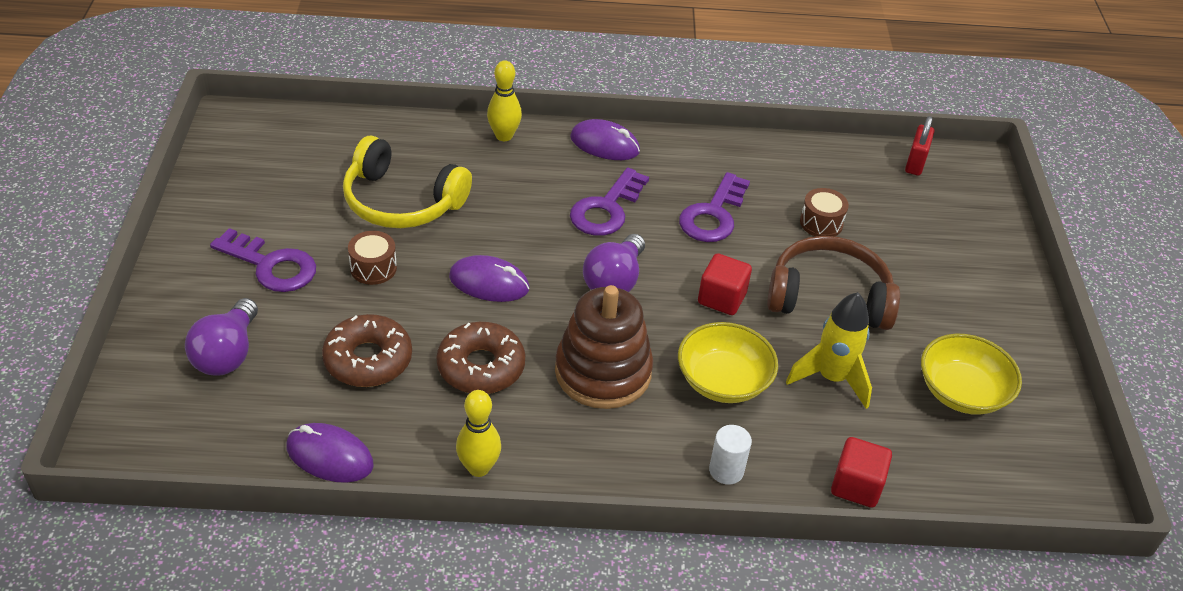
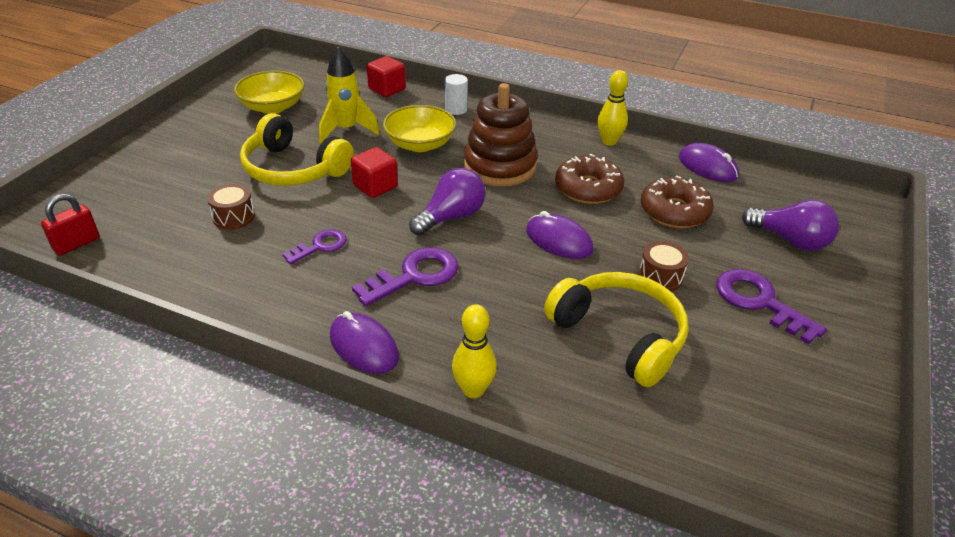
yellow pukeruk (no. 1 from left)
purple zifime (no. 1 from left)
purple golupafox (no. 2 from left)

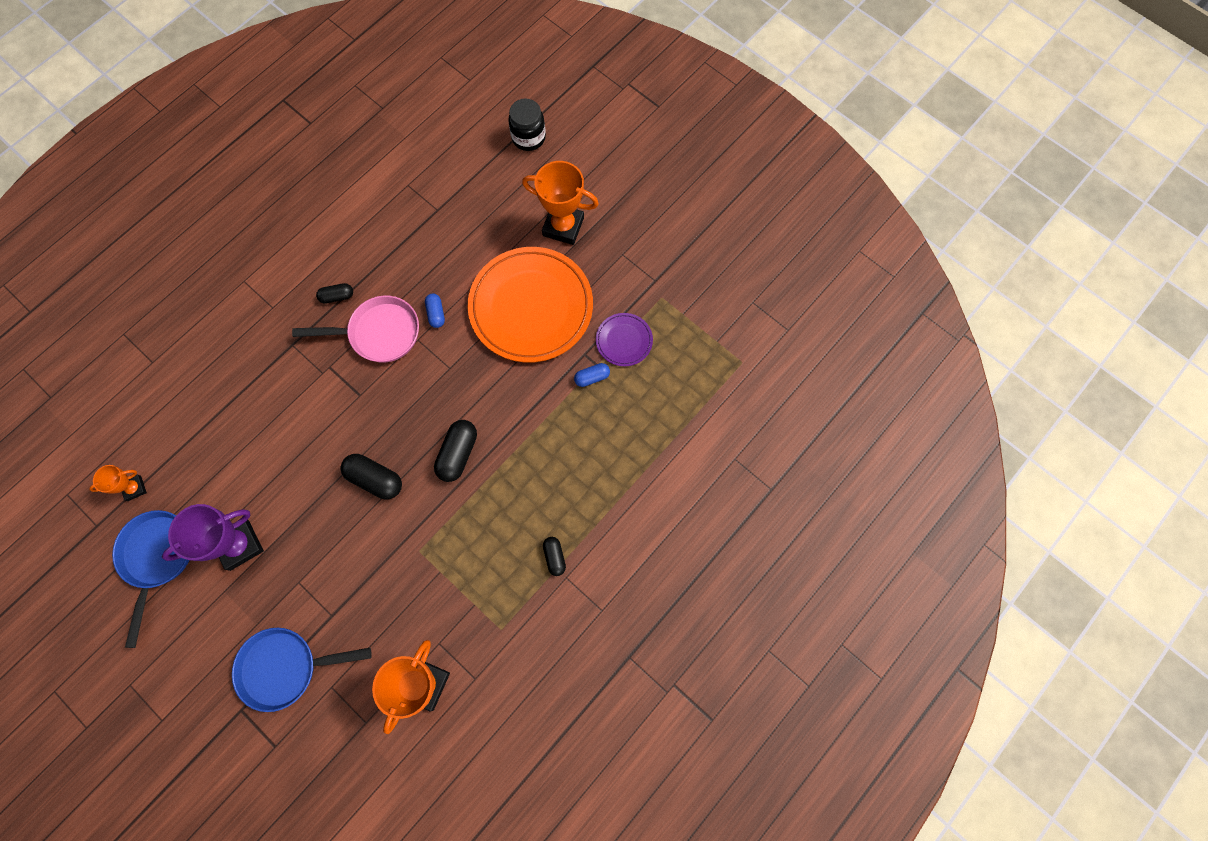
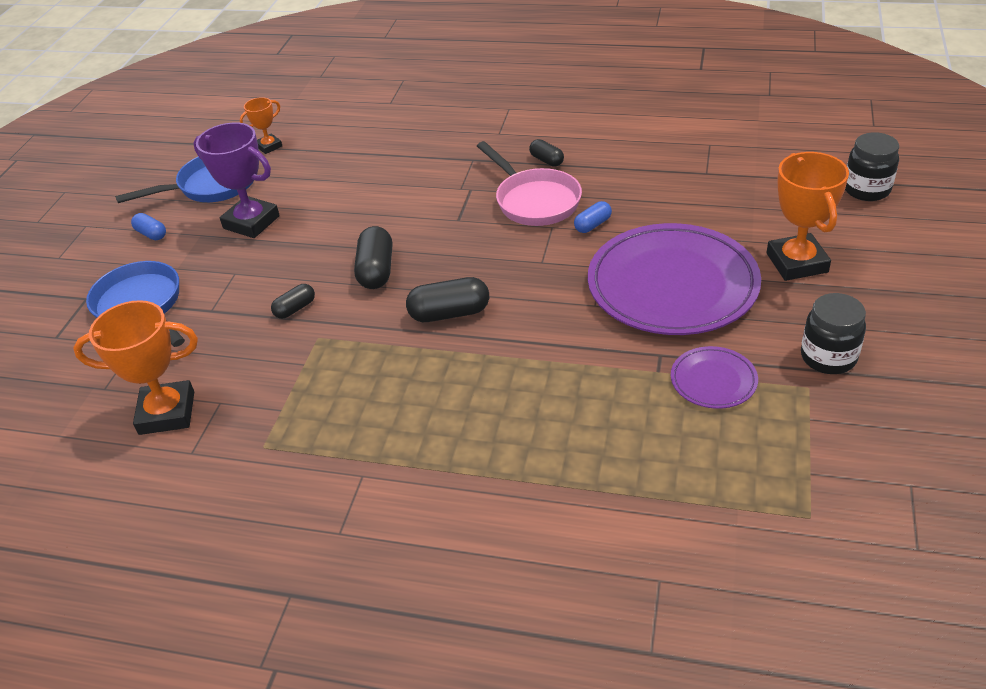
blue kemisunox (no. 1 from left)
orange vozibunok (no. 2 from left)
black kemisunox (no. 1 from left)
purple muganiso (no. 1 from left)
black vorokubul (no. 1 from left)

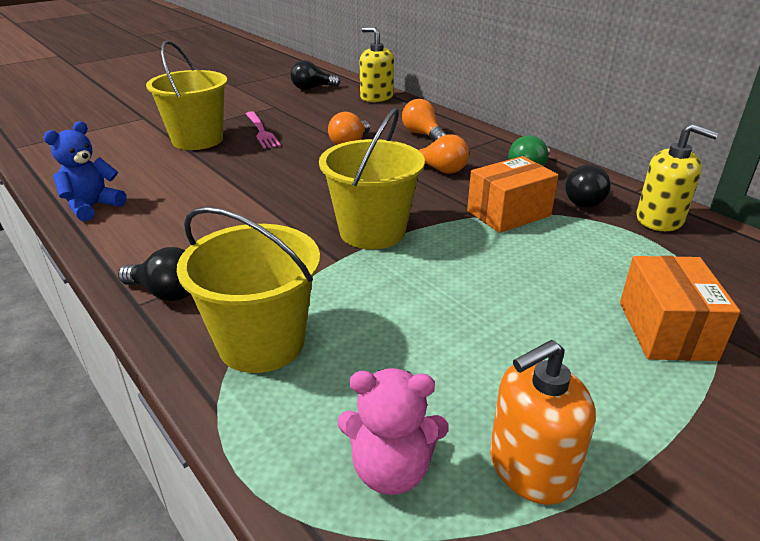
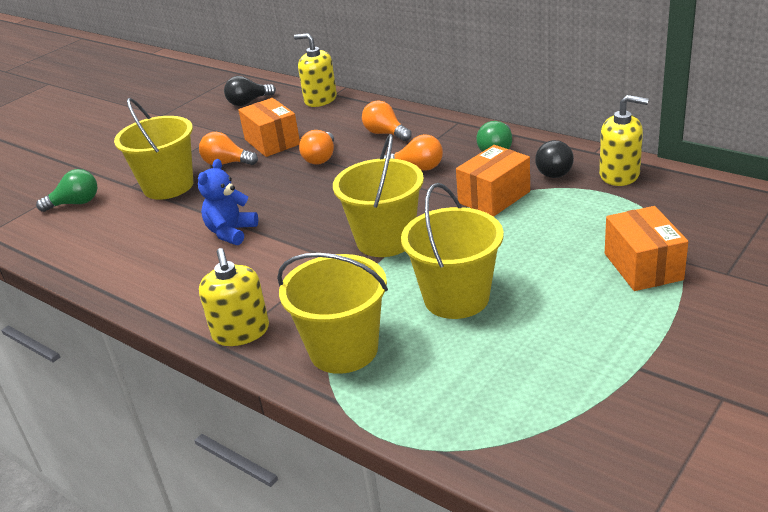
green golupafox (no. 1 from left)
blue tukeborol
orange golupafox (no. 1 from left)
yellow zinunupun (no. 1 from left)
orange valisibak (no. 1 from left)
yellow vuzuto (no. 4 from left)
pink tukeborol
orange zinunupun

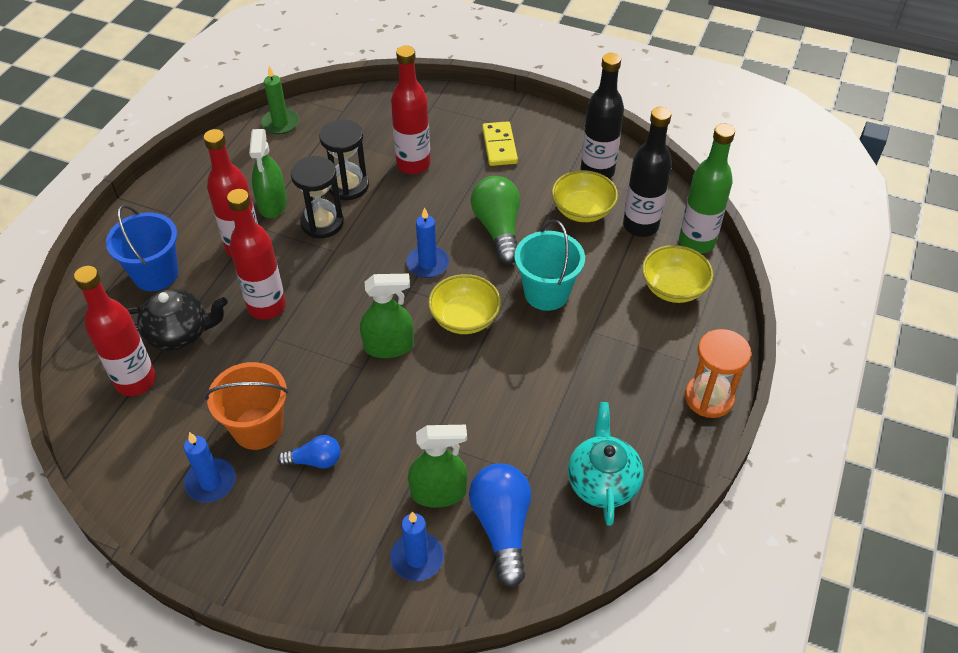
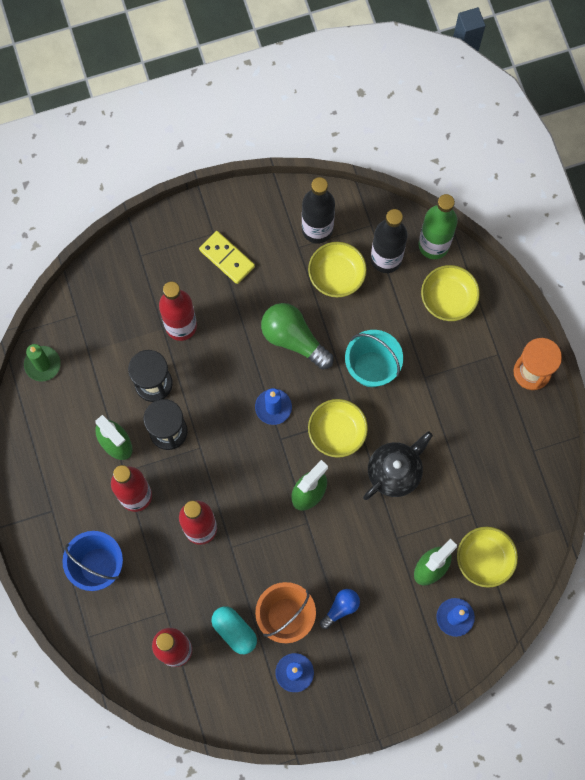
turquoise kemisunox
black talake
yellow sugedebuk (no. 4 from left)
turquoise talake

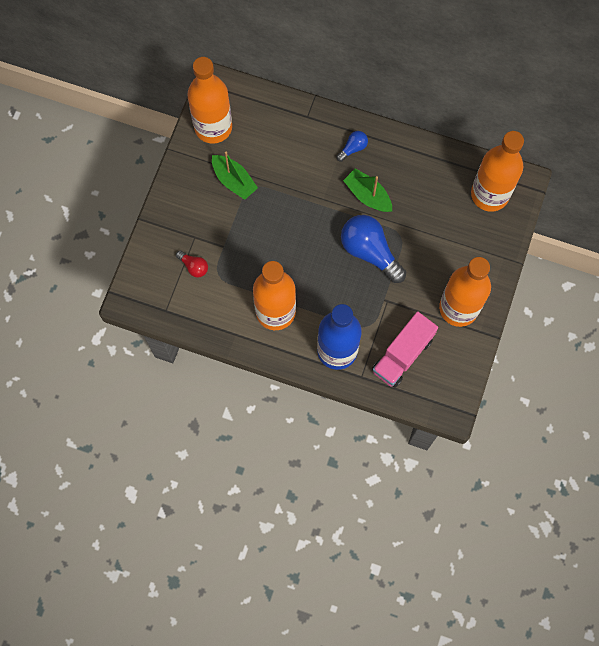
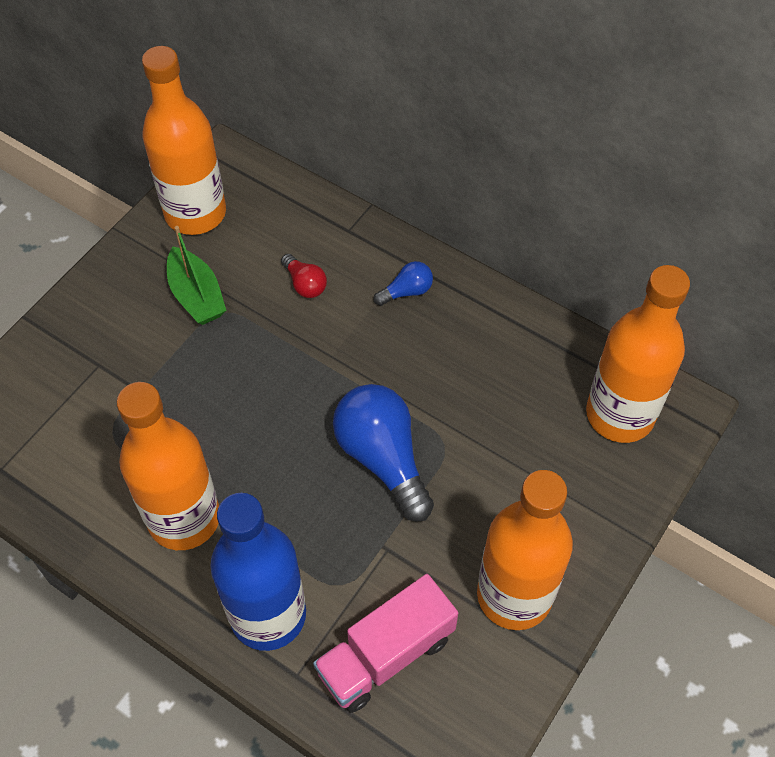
red golupafox
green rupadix (no. 2 from left in the first image)

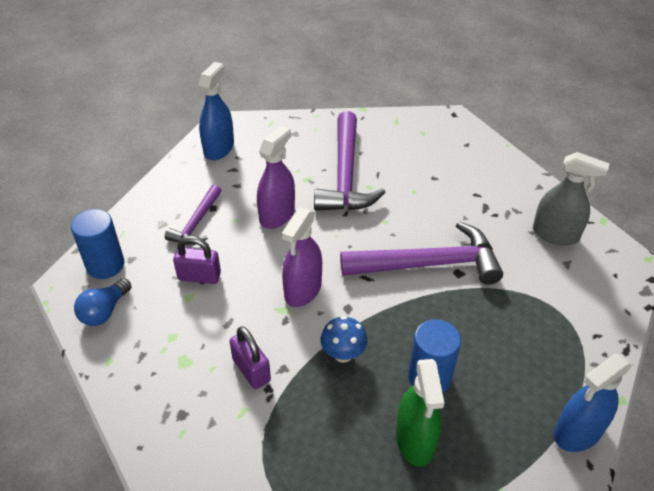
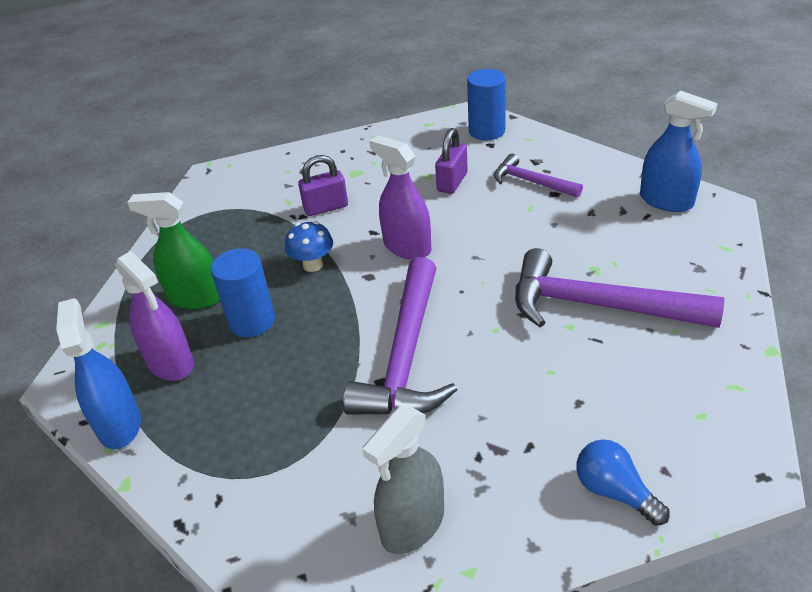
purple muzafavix (no. 1 from left)
blue golupafox

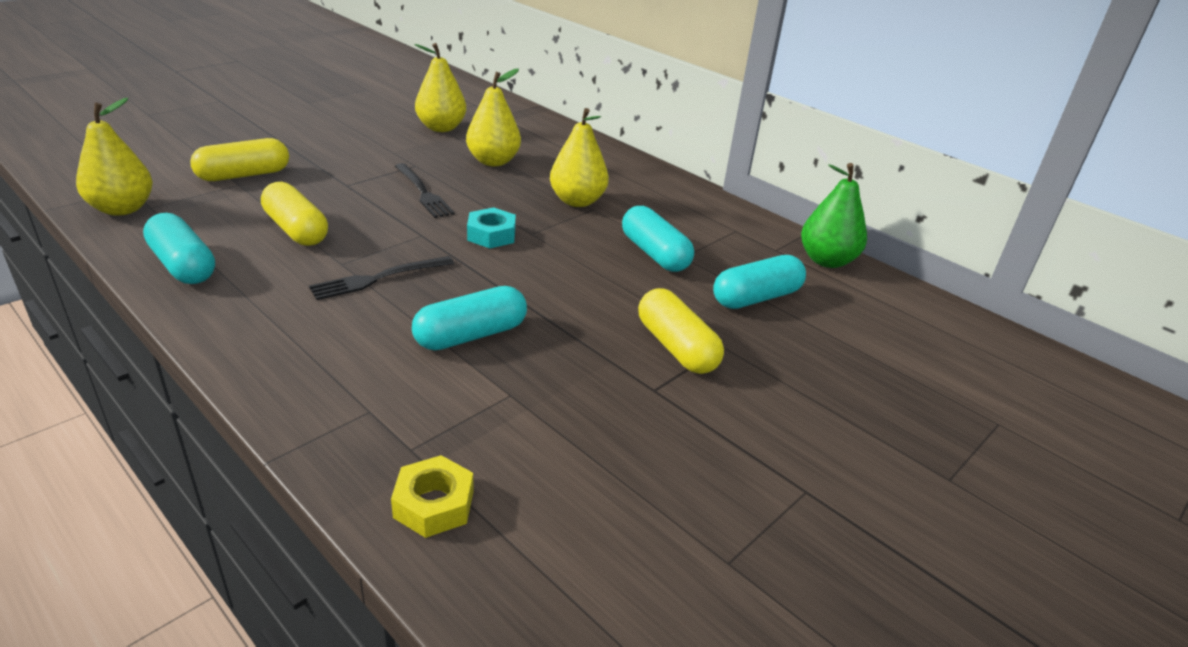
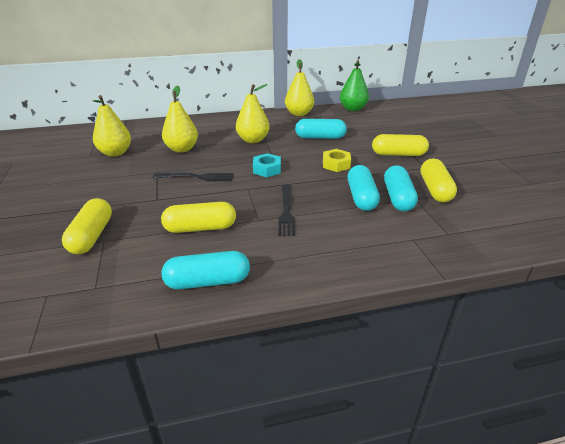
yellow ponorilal (no. 4 from left)
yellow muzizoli
turquoise kemisunox (no. 4 from left)
yellow kemisunox (no. 4 from left)

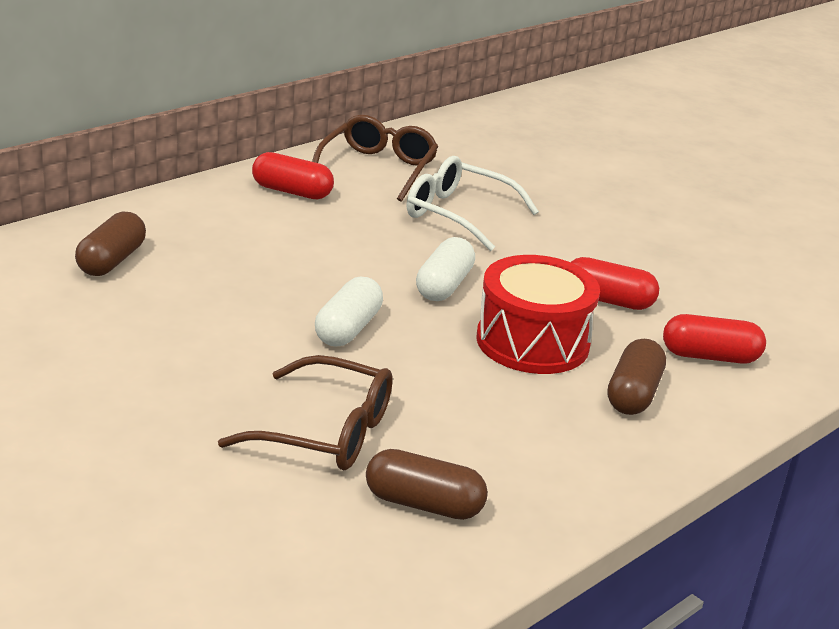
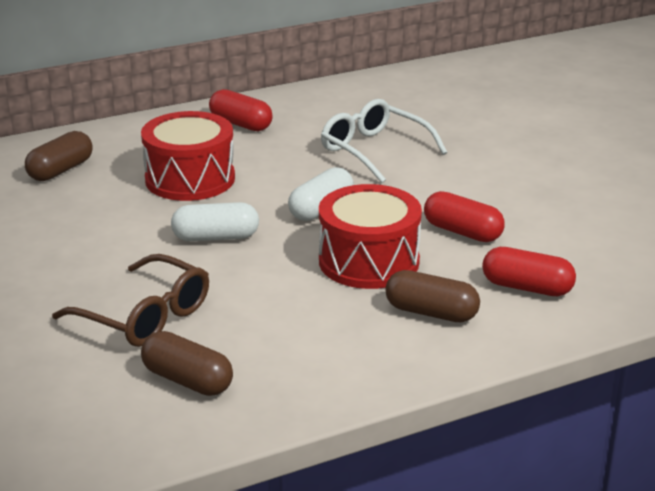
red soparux (no. 1 from left)
white kemisunox (no. 1 from left)
brown kemisunox (no. 3 from left)
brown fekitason (no. 2 from left in the first image)

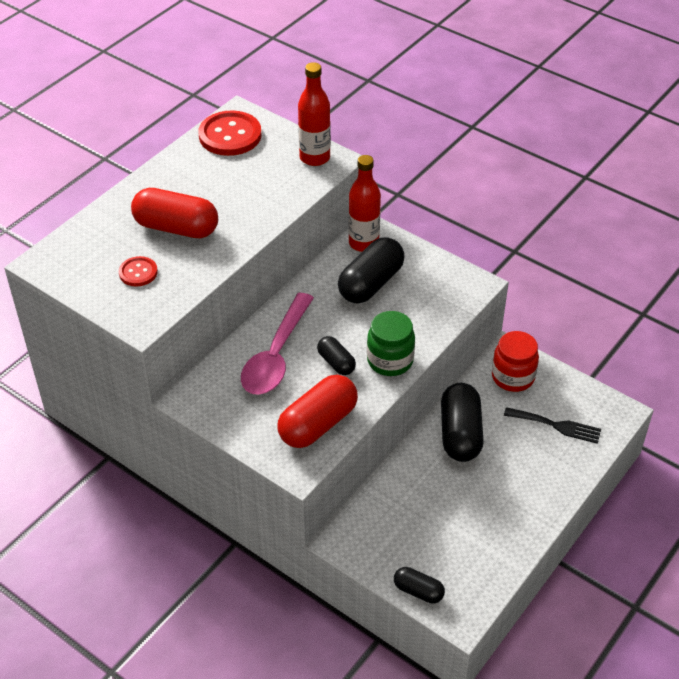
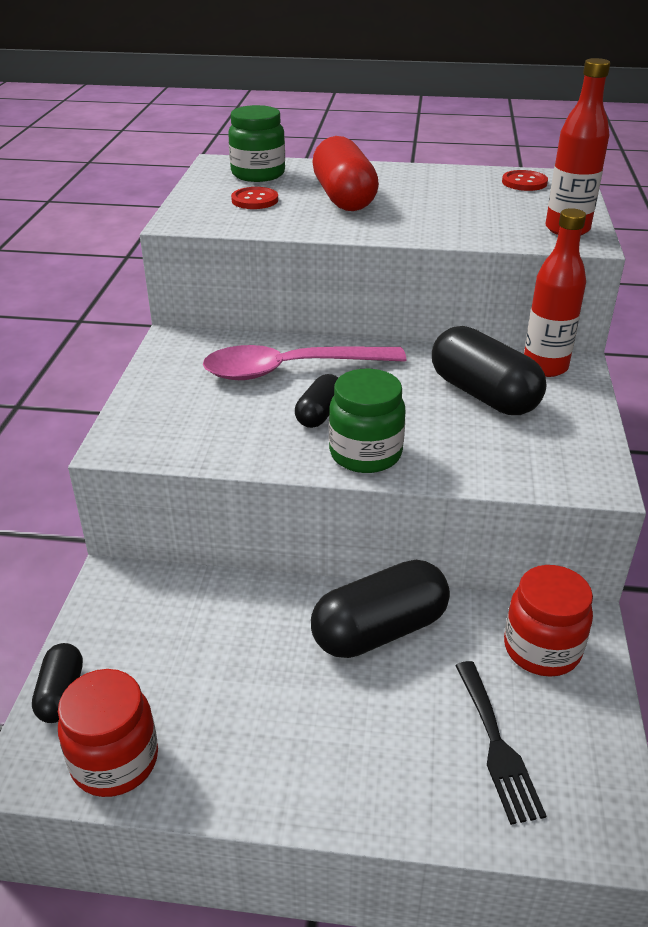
red vorokubul (no. 1 from left)
green vorokubul (no. 1 from left)
black kemisunox (no. 4 from left)
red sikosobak (no. 2 from left)
red kemisunox (no. 2 from left in the first image)

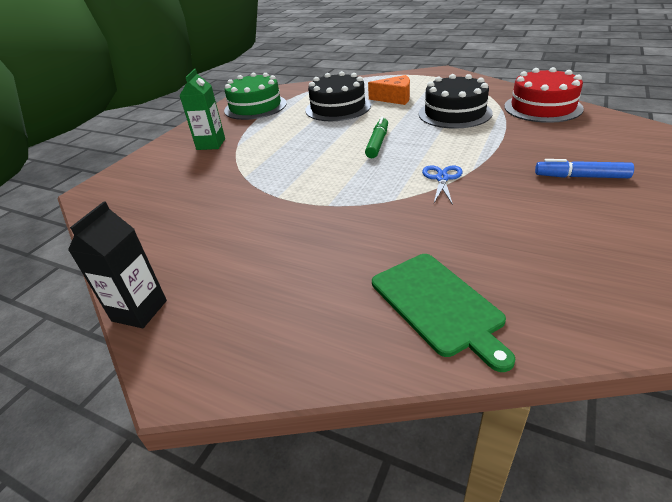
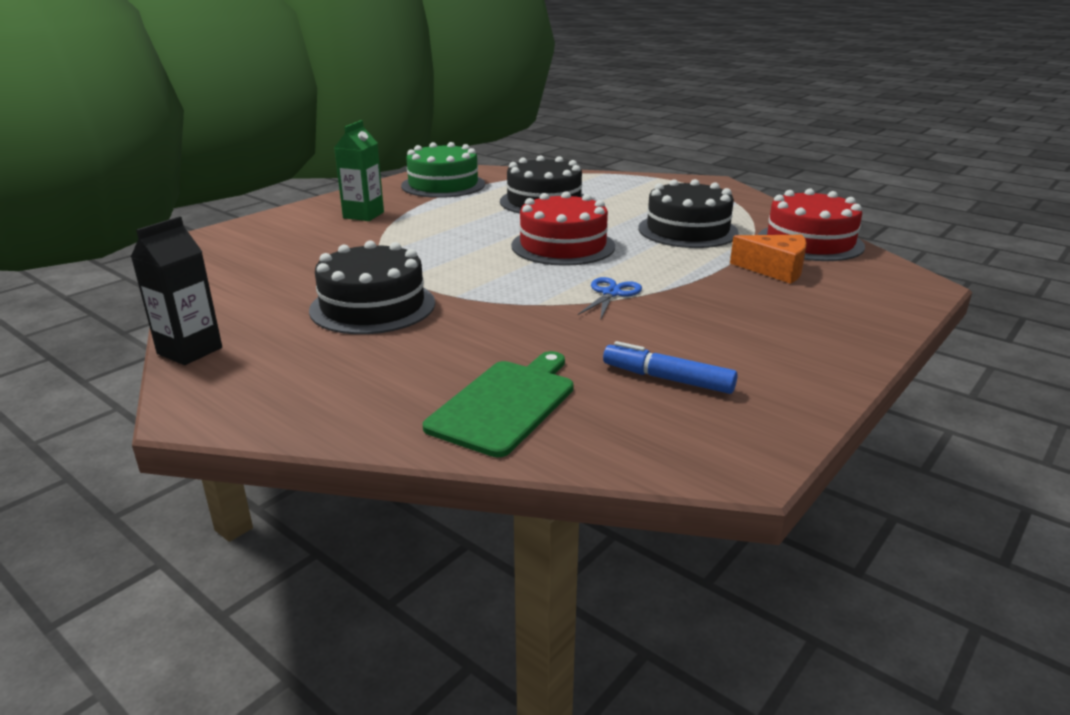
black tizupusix (no. 1 from left)
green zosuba
red tizupusix (no. 1 from left)
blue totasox
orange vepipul

